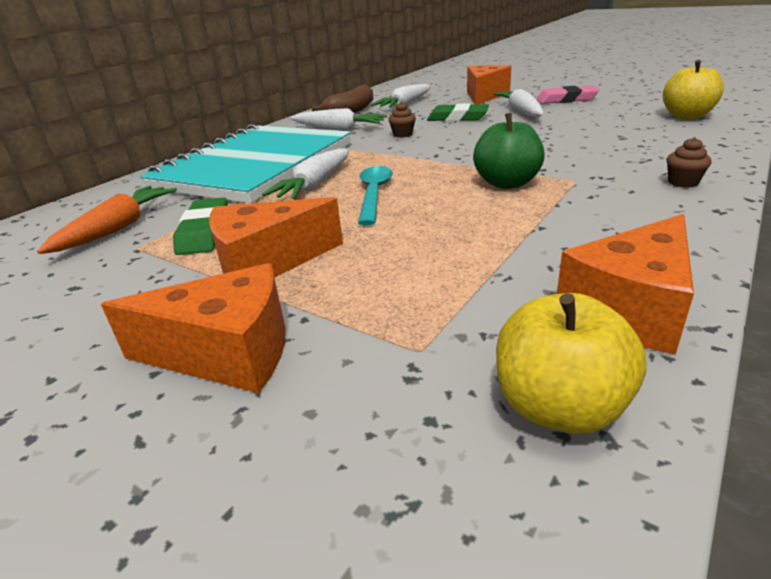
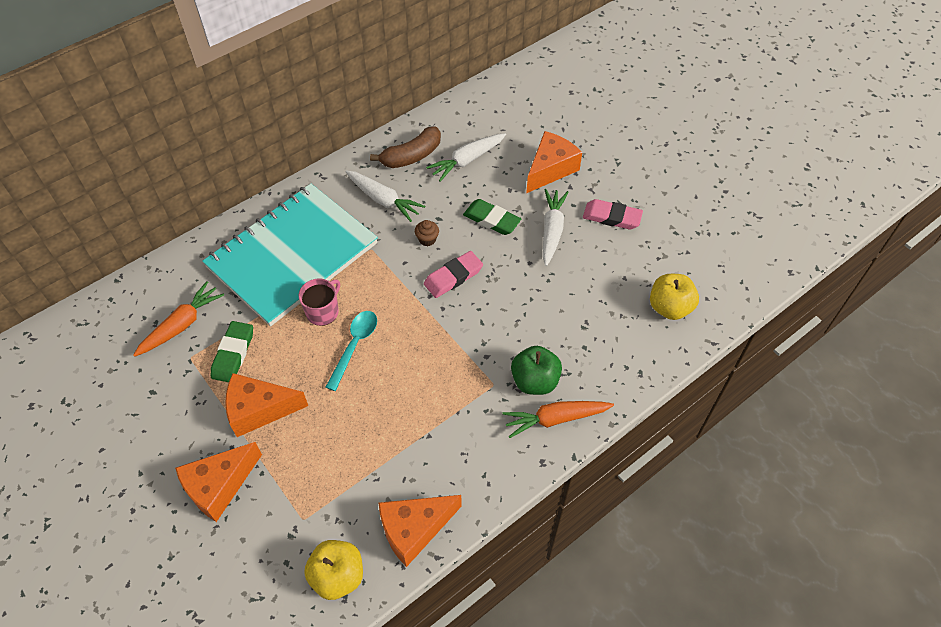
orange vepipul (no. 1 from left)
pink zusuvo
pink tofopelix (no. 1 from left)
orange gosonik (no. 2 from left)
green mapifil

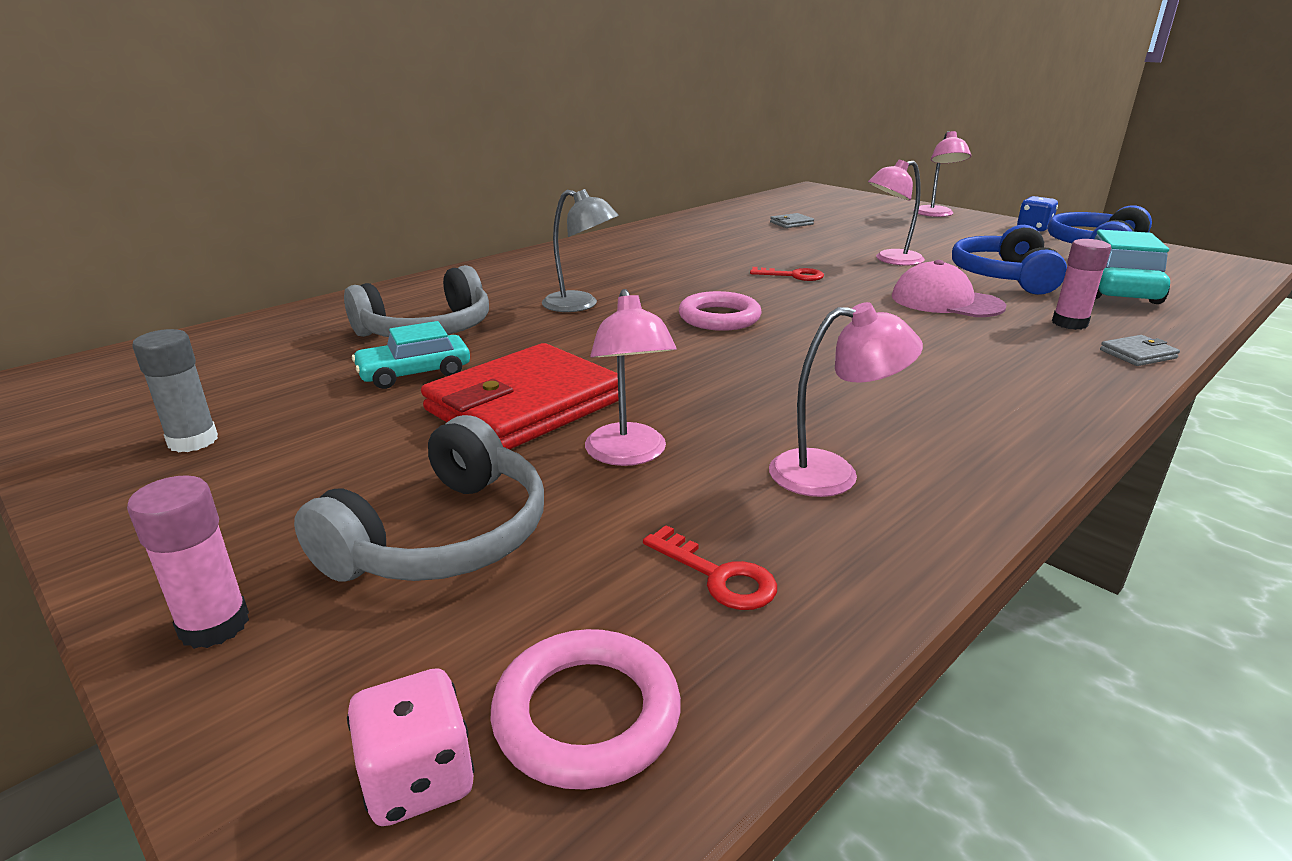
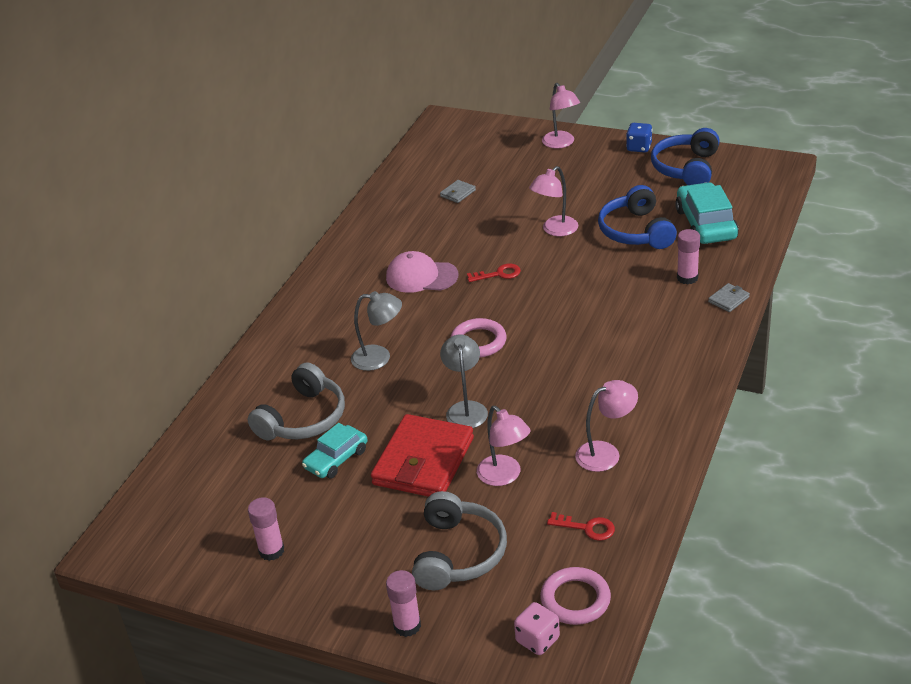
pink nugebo (no. 1 from left)
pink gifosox
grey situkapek (no. 2 from left)

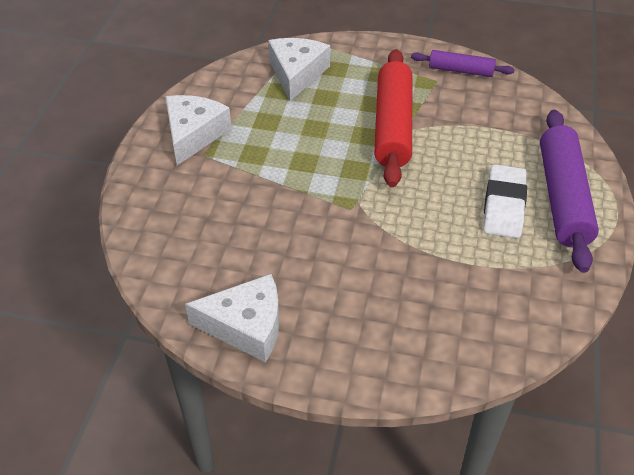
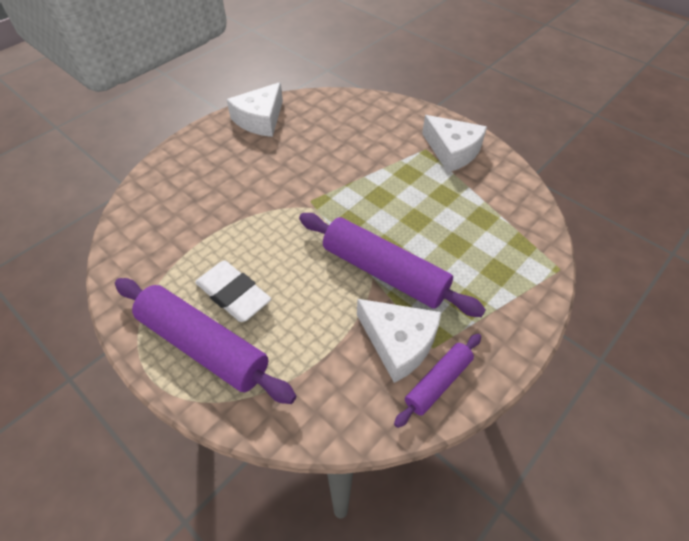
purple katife (no. 2 from left)
white vepipul (no. 2 from left)

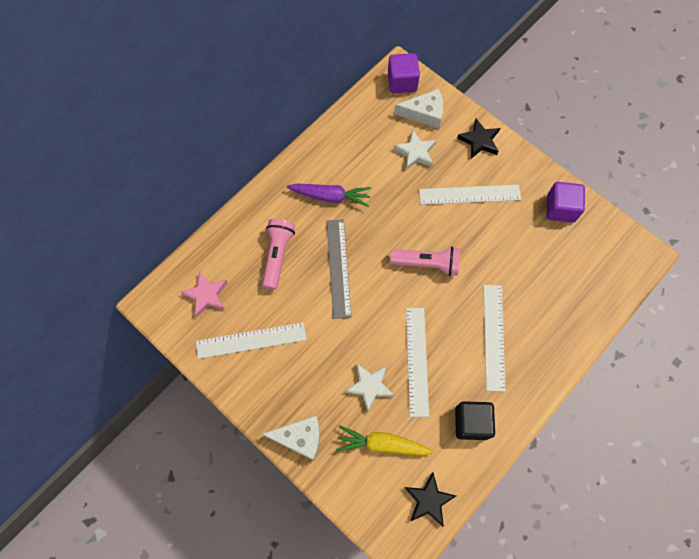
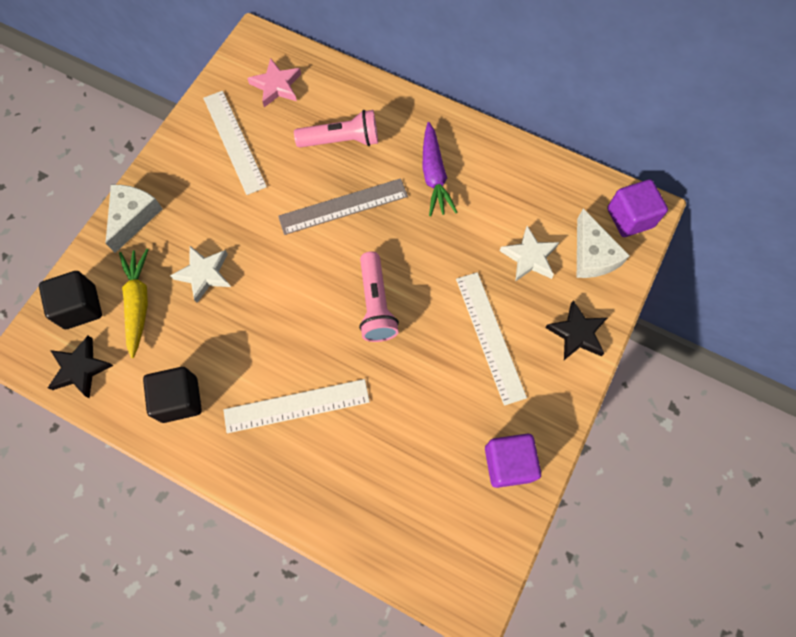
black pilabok (no. 1 from left)
white vepipul (no. 1 from left)
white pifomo (no. 2 from left in the first image)

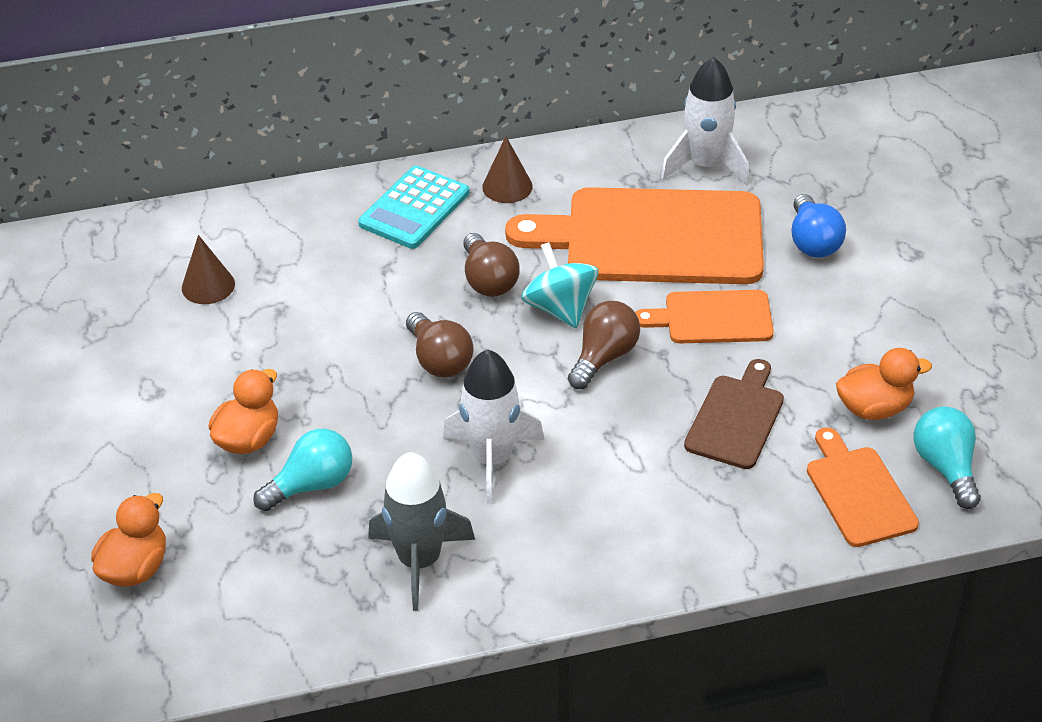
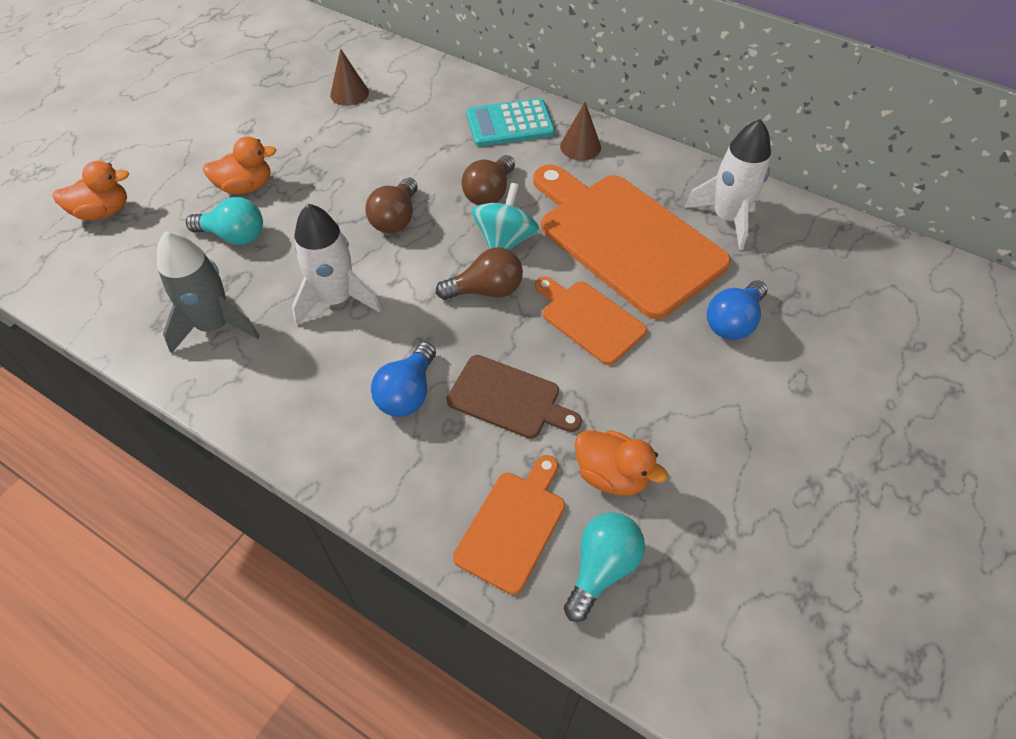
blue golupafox (no. 1 from left)
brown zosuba

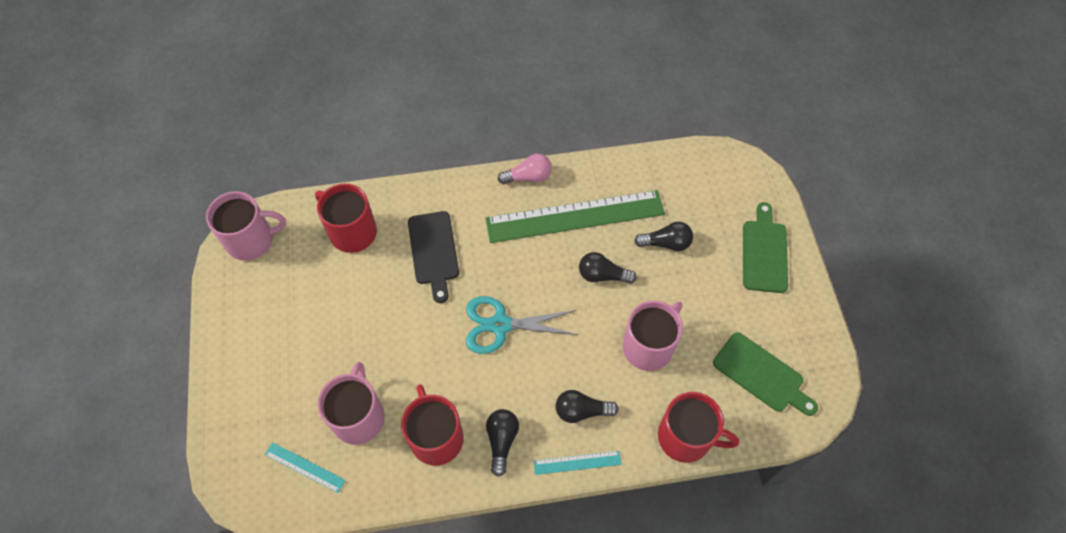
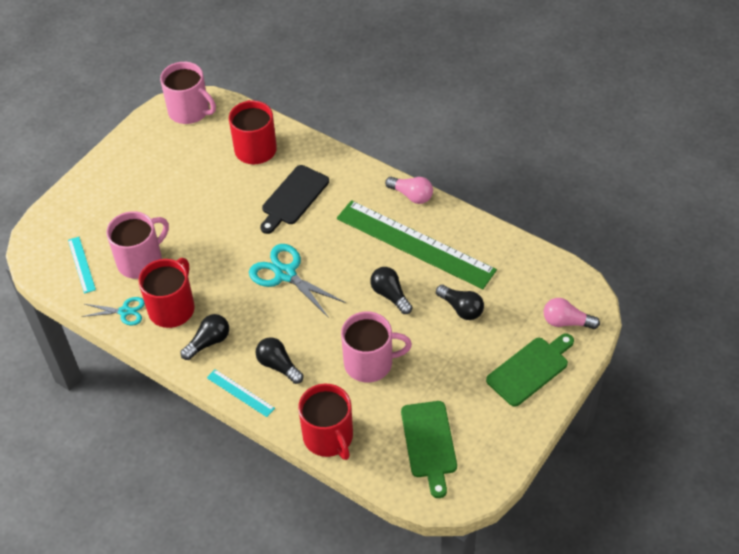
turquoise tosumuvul (no. 1 from left)
pink golupafox (no. 2 from left)

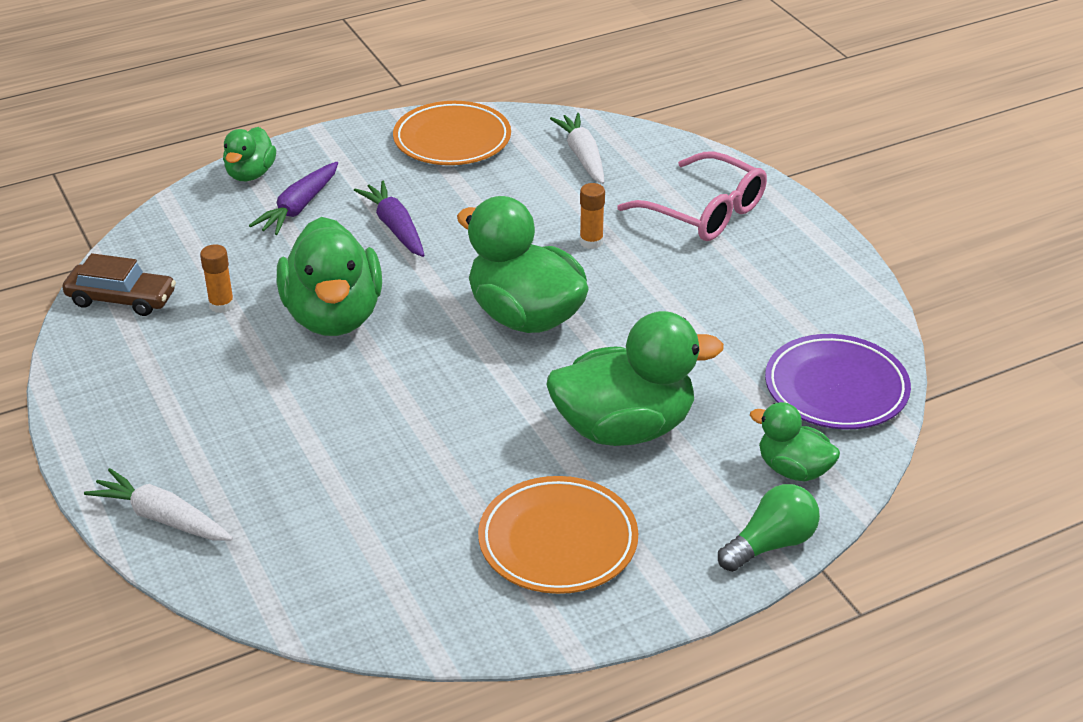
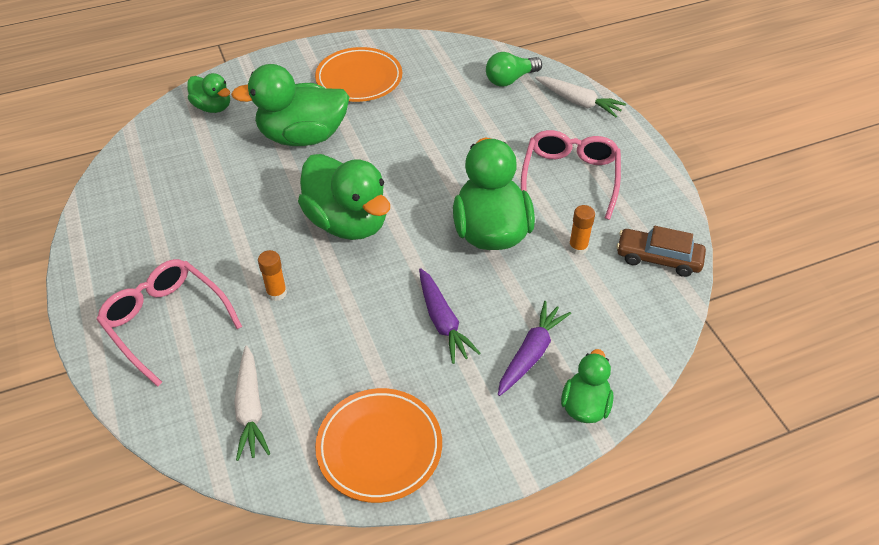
green golupafox
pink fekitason (no. 2 from left)
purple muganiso

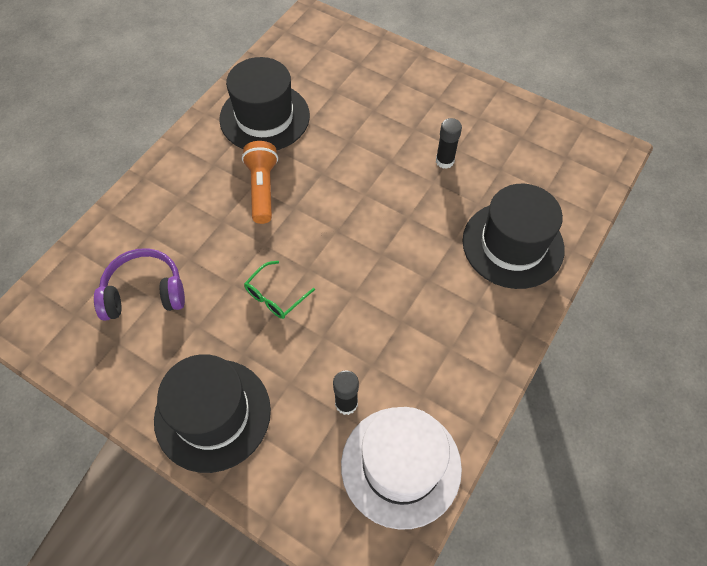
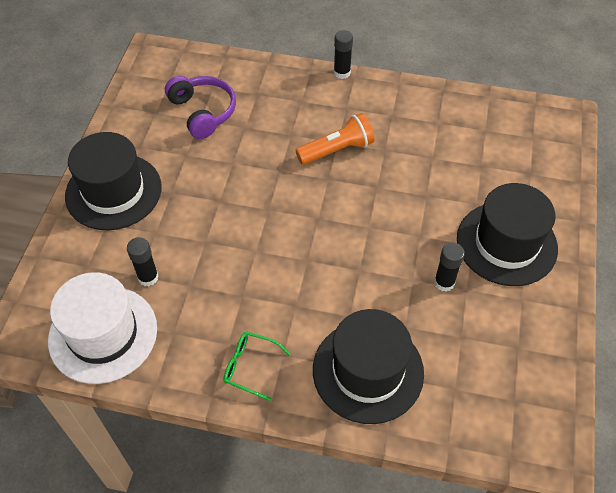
green fekitason
black nugebo (no. 2 from left)
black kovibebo (no. 3 from left)

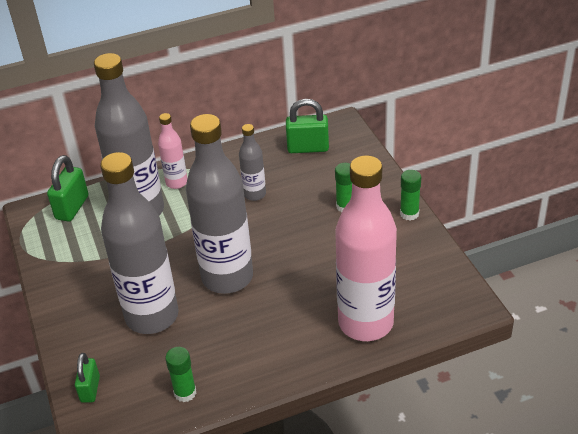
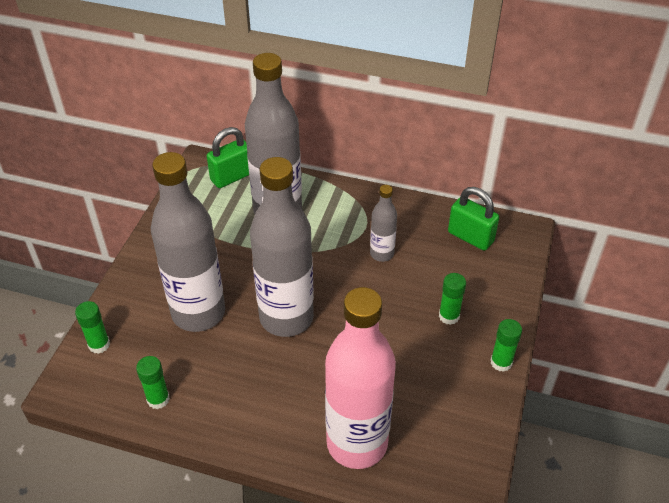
green nugebo (no. 1 from left)
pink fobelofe (no. 1 from left in the first image)

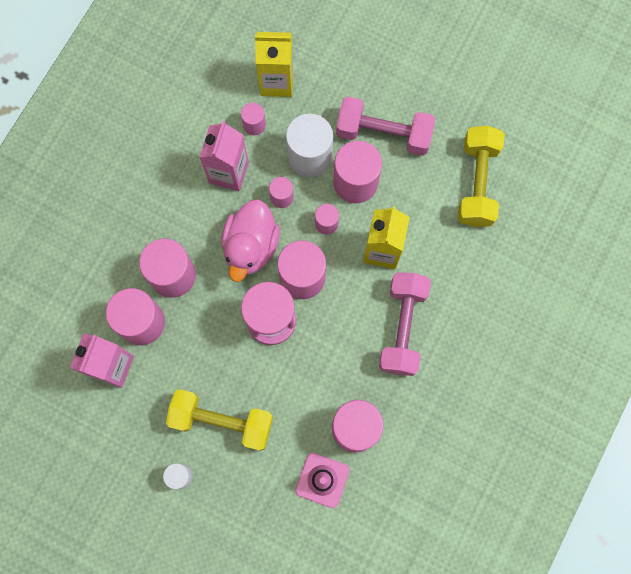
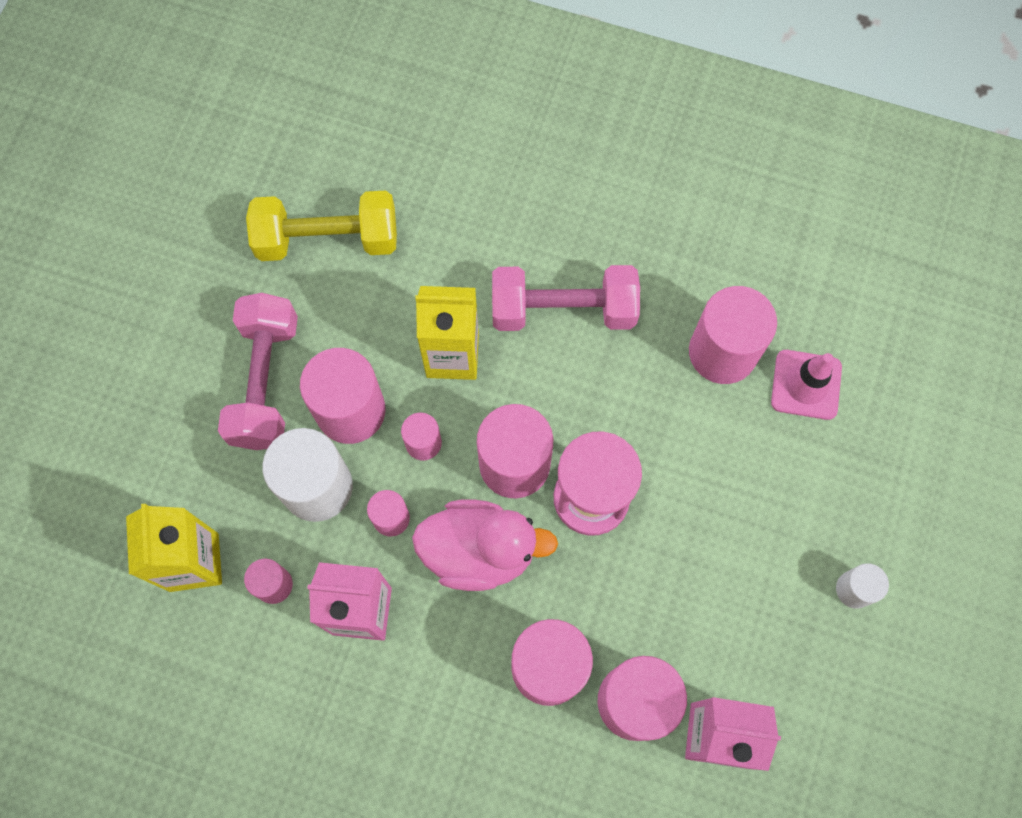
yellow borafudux (no. 1 from left in the first image)

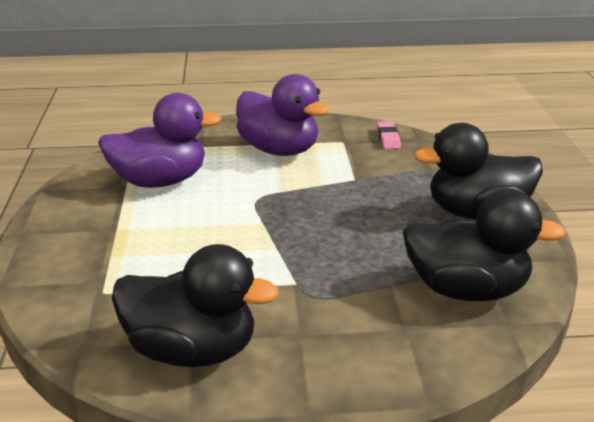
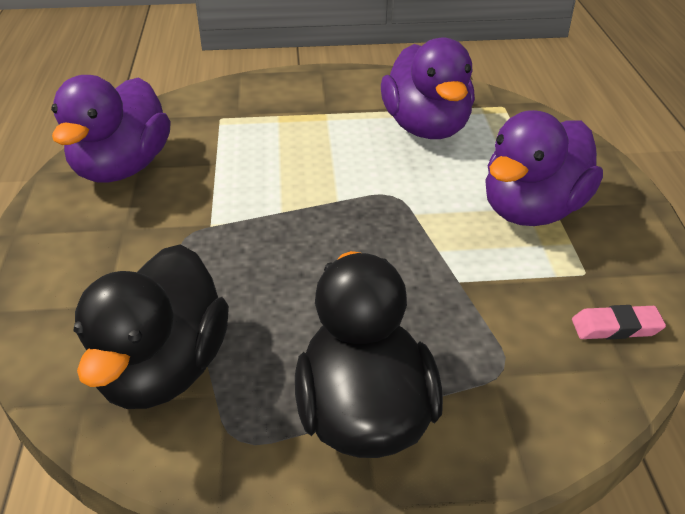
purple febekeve (no. 1 from left)

